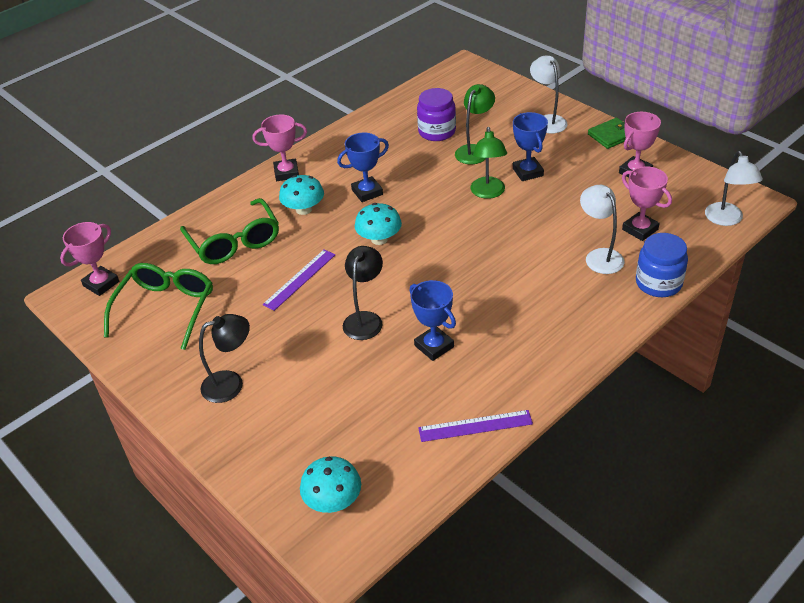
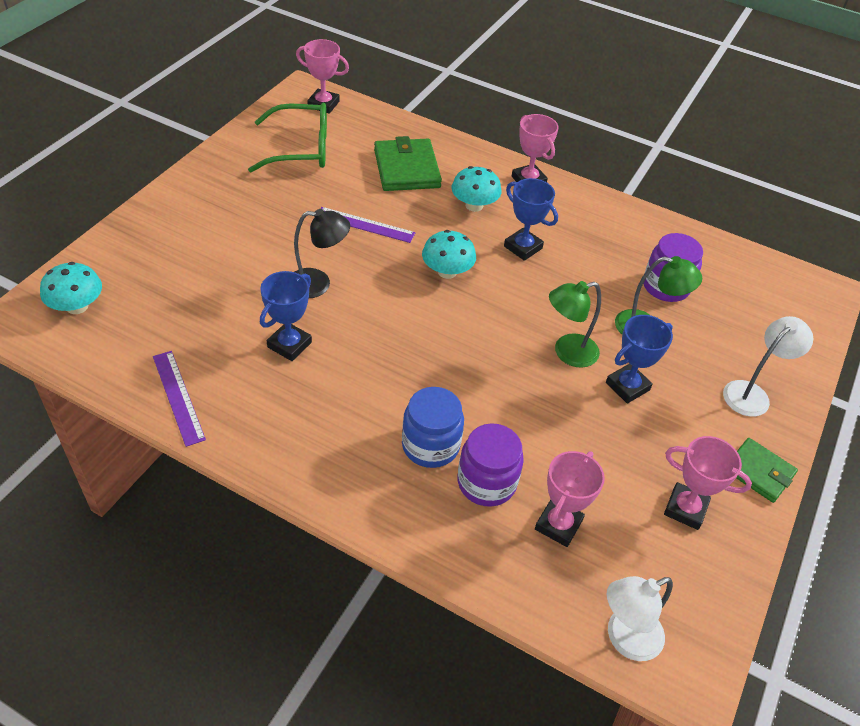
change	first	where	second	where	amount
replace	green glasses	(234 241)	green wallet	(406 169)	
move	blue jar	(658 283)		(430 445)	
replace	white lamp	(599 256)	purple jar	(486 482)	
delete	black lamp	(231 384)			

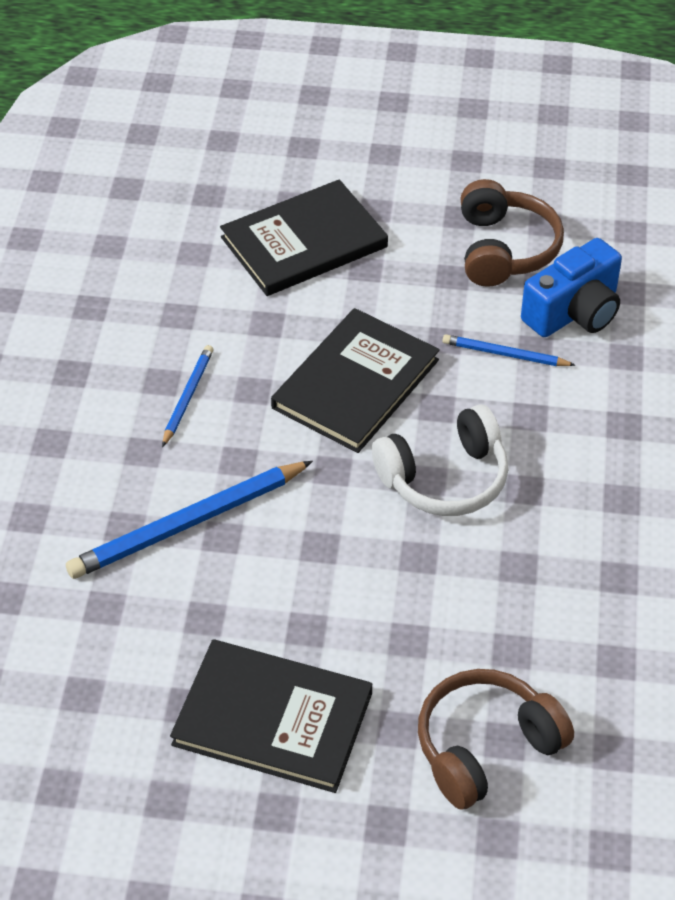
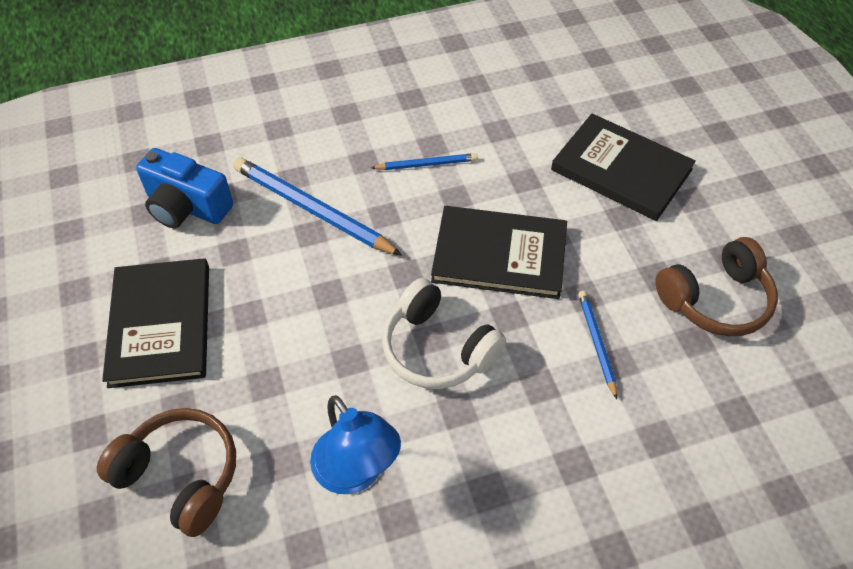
change	first	where	second	where	amount
move	blue camera	(574 312)		(186 207)	
insert			blue lamp	(356 473)	

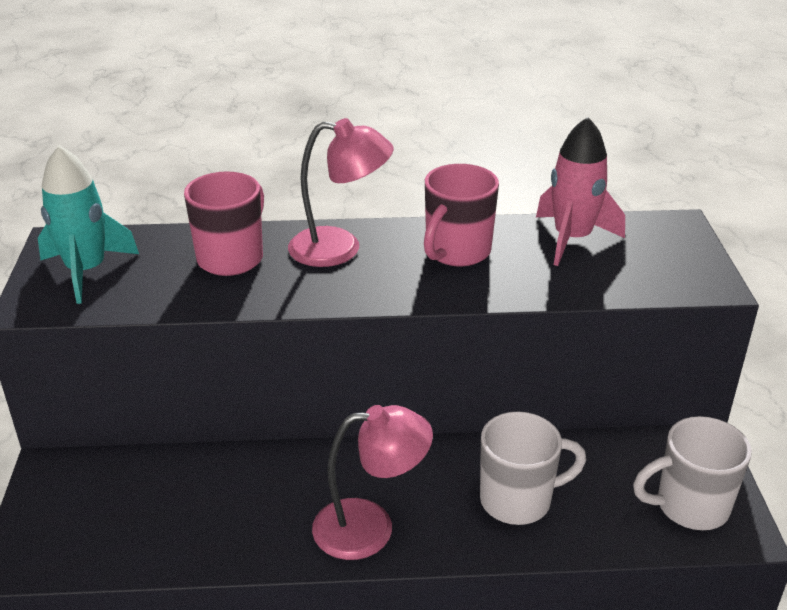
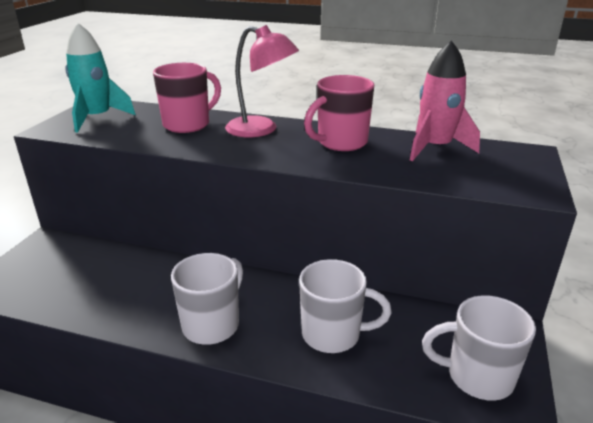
change	first	where	second	where	amount
replace	pink lamp	(370 527)	white mug	(212 324)	

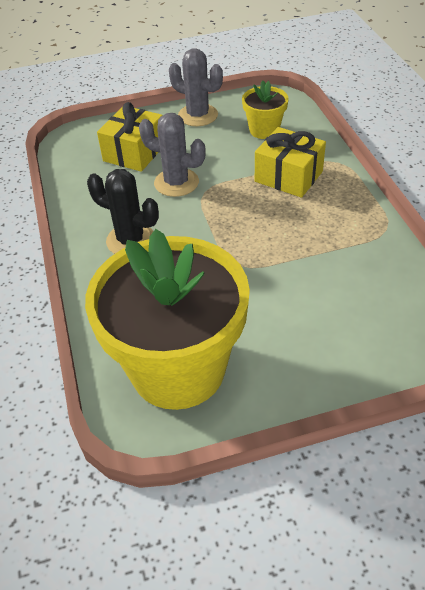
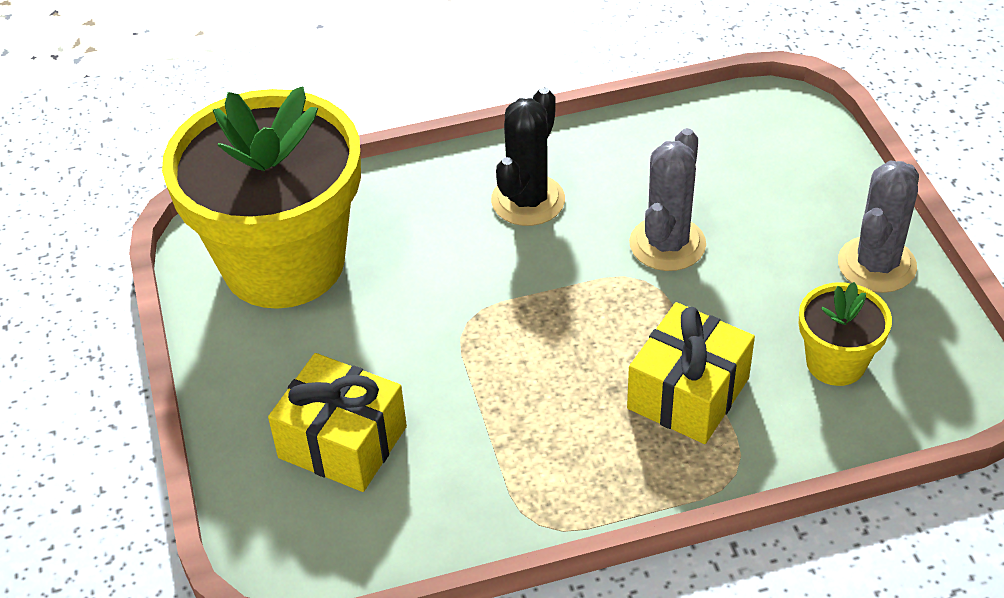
change	first	where	second	where	amount
move	yellow gift	(134 152)		(342 442)	

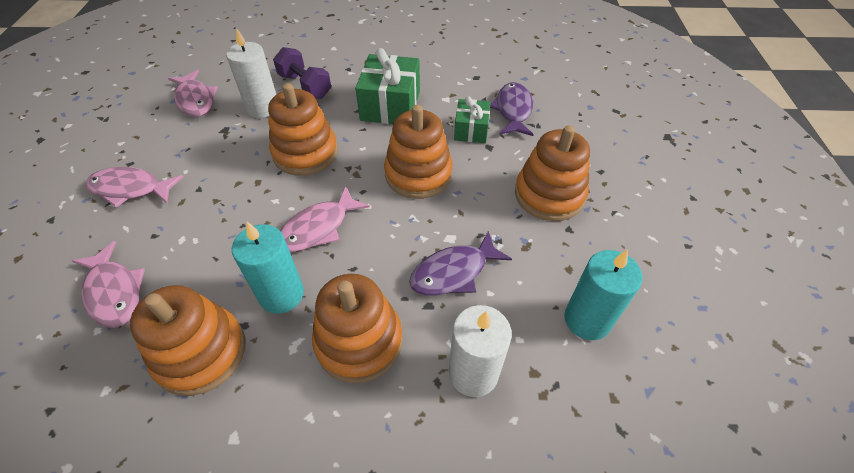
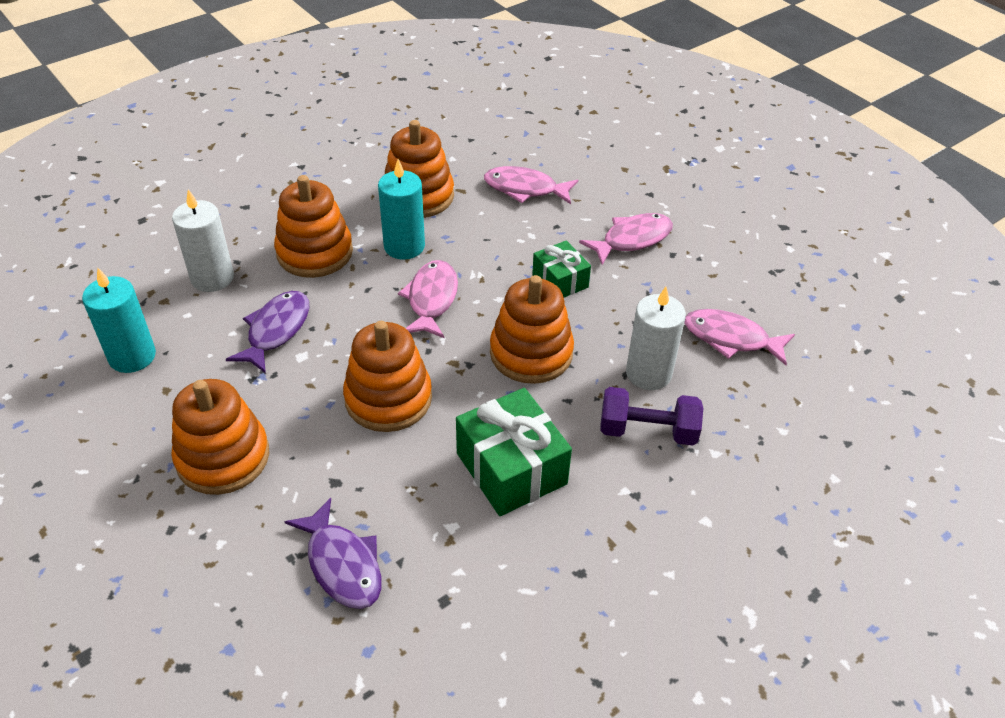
change	first	where	second	where	amount
move	green gift	(471 130)		(560 281)	

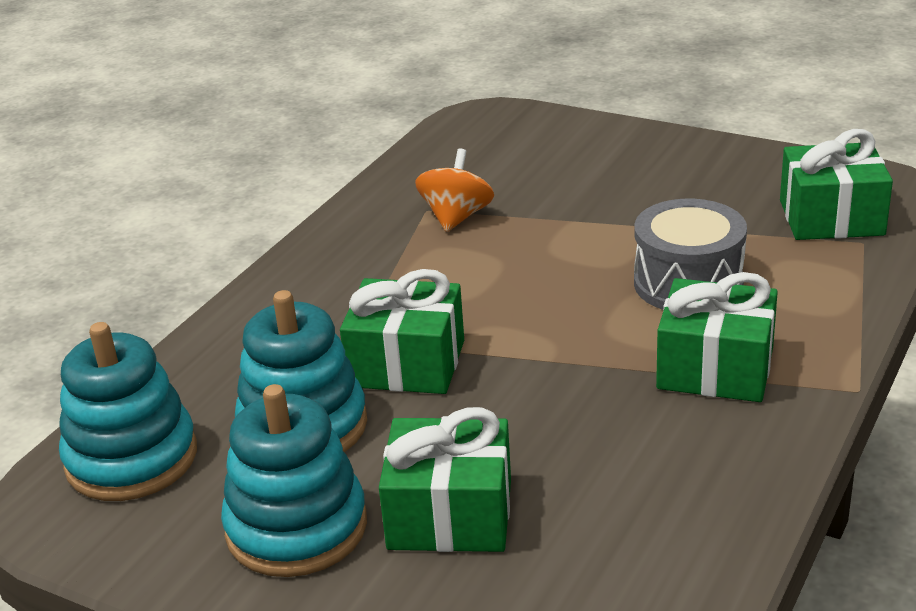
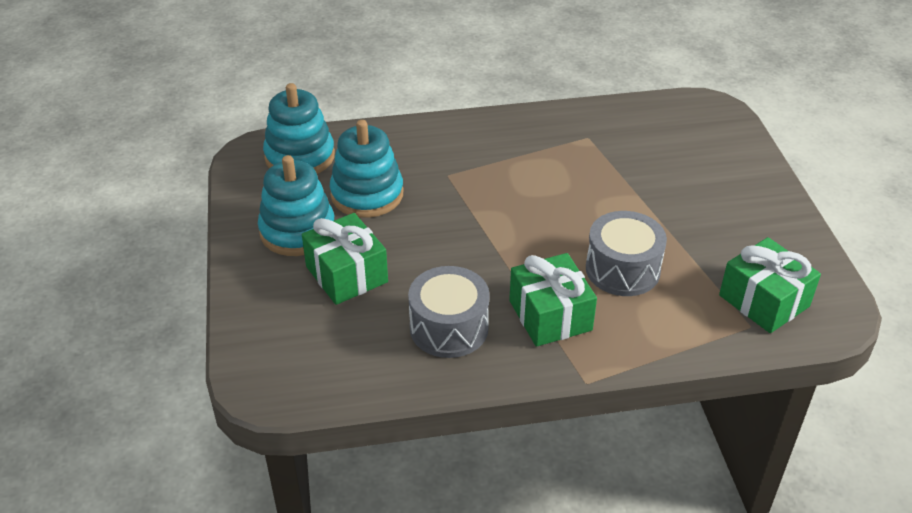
change	first	where	second	where	amount
insert			grey drum	(449 328)	
delete	green gift	(407 363)			
delete	orange spinning top	(456 217)			

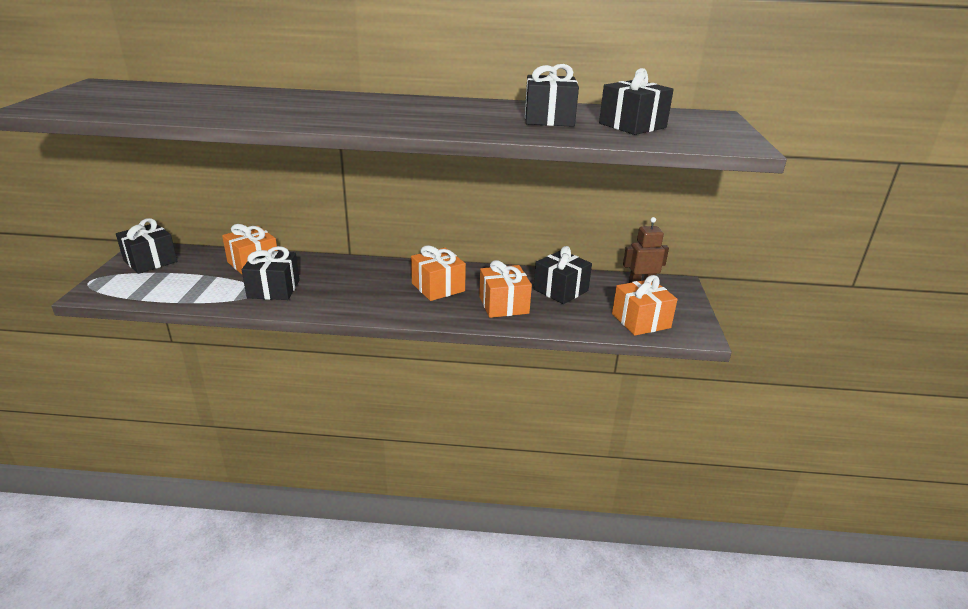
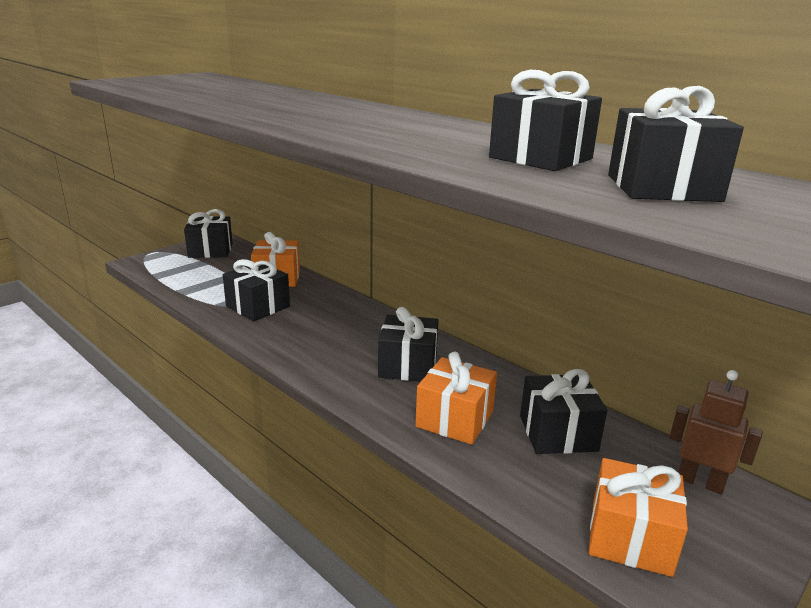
change	first	where	second	where	amount
recolor	orange gift	(438 287)	black gift	(408 366)	

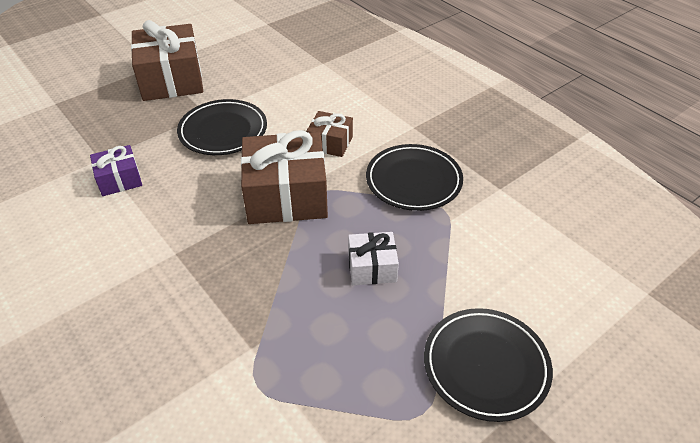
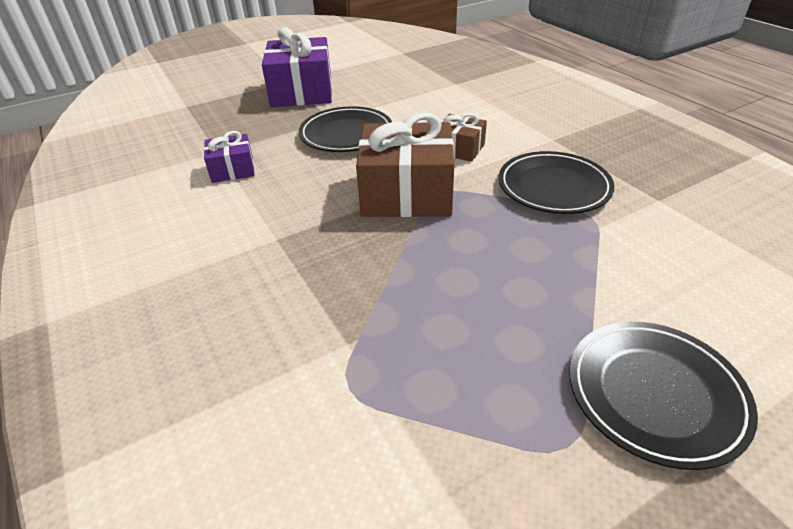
change	first	where	second	where	amount
recolor	brown gift	(172 79)	purple gift	(302 92)	
delete	white gift	(372 267)			

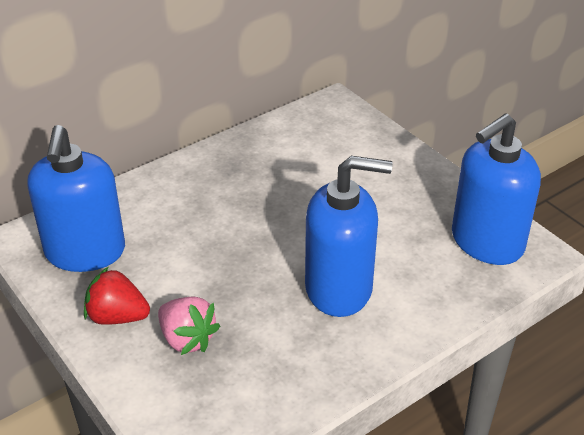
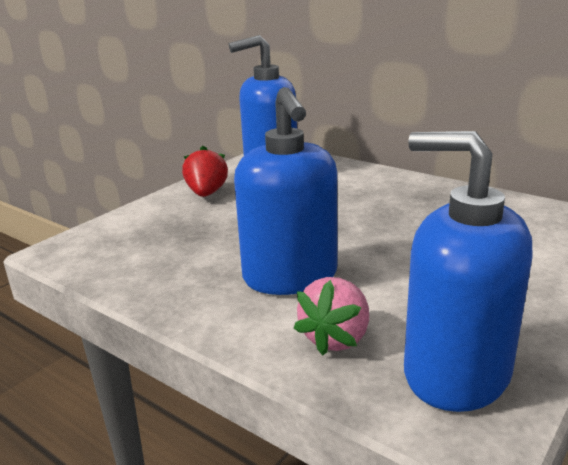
change	first	where	second	where	amount
move	pink strawberry	(187 339)		(336 338)	

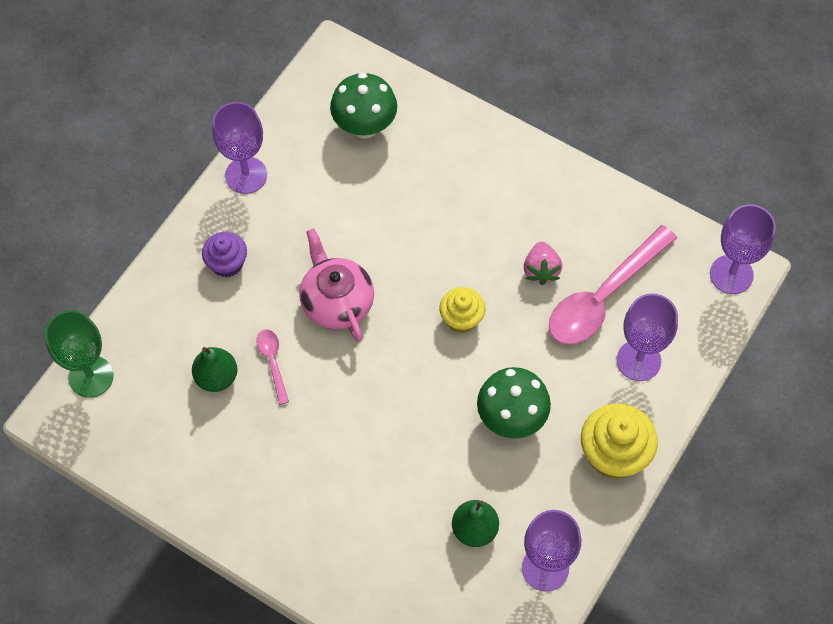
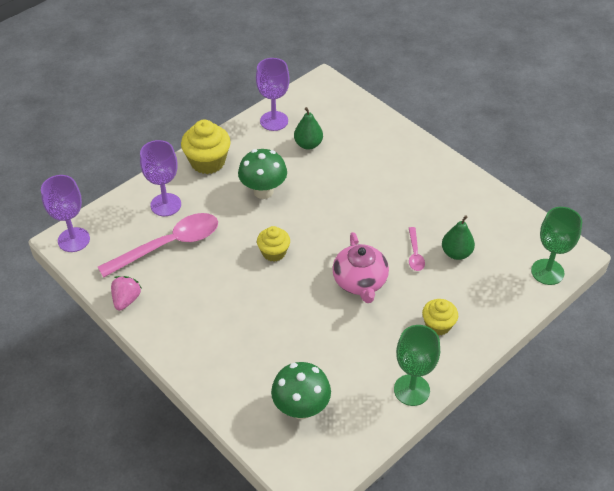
change	first	where	second	where	amount
move	pink strawberry	(541 270)		(126 300)	
recolor	purple goblet	(246 175)	green goblet	(411 390)	
recolor	purple cupcake	(227 263)	yellow cupcake	(438 325)	

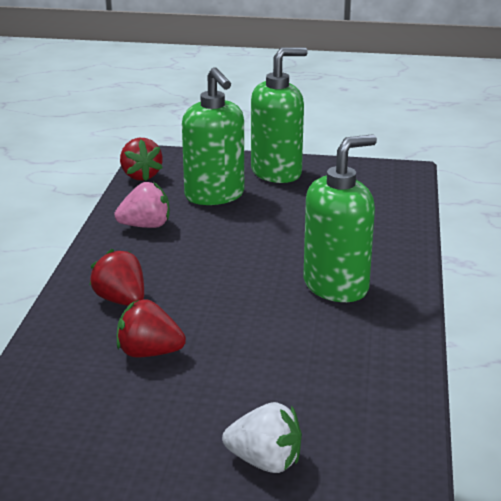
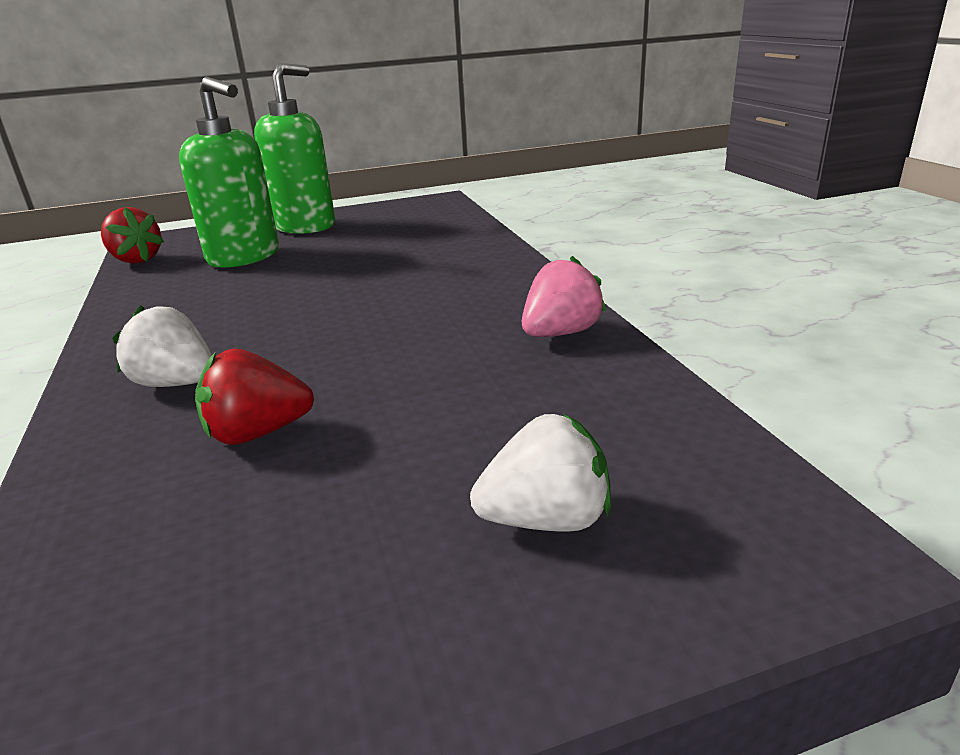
change	first	where	second	where	amount
recolor	red strawberry	(121 300)	white strawberry	(176 383)	
move	pink strawberry	(145 226)		(560 333)	
delete	green soap dispenser	(336 286)			

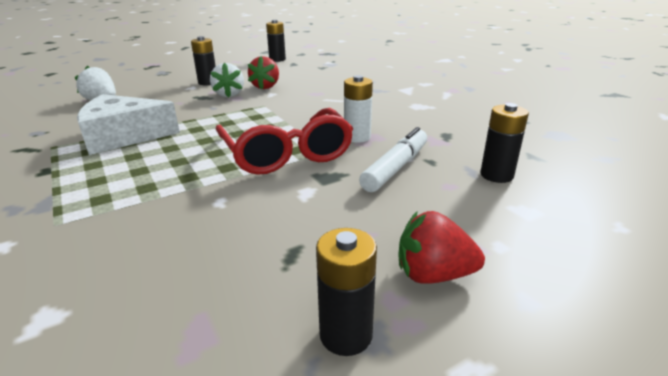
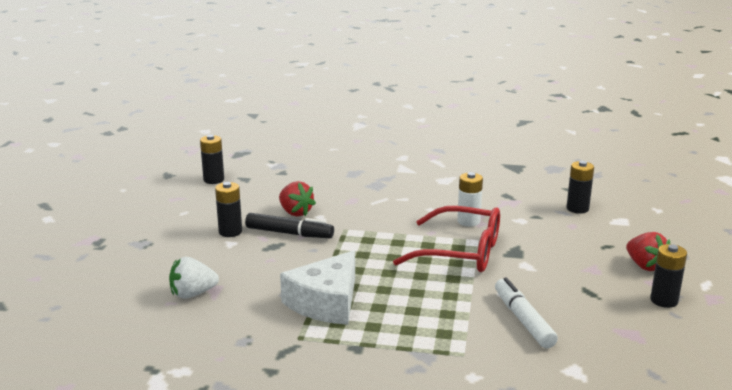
change	first	where	second	where	amount
replace	white strawberry	(229 94)	black marker	(289 233)	
move	white marker	(395 168)		(523 320)	
rotate	red strawberry	(433 275)		(645 266)	75 degrees counterclockwise

